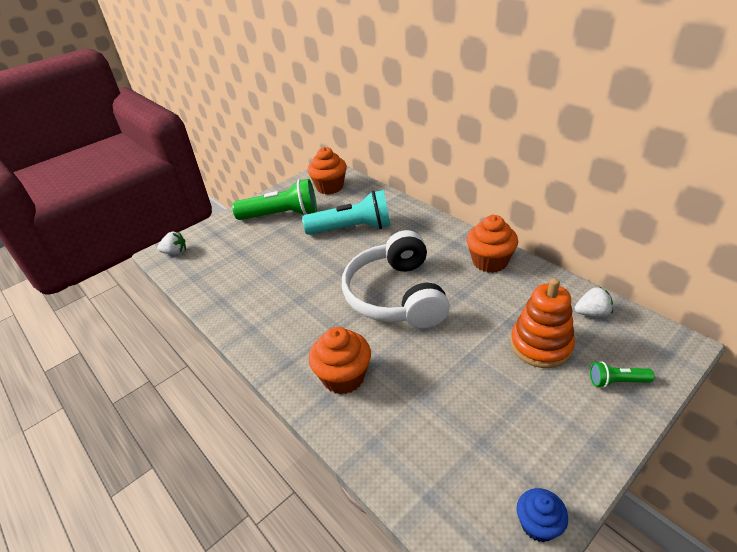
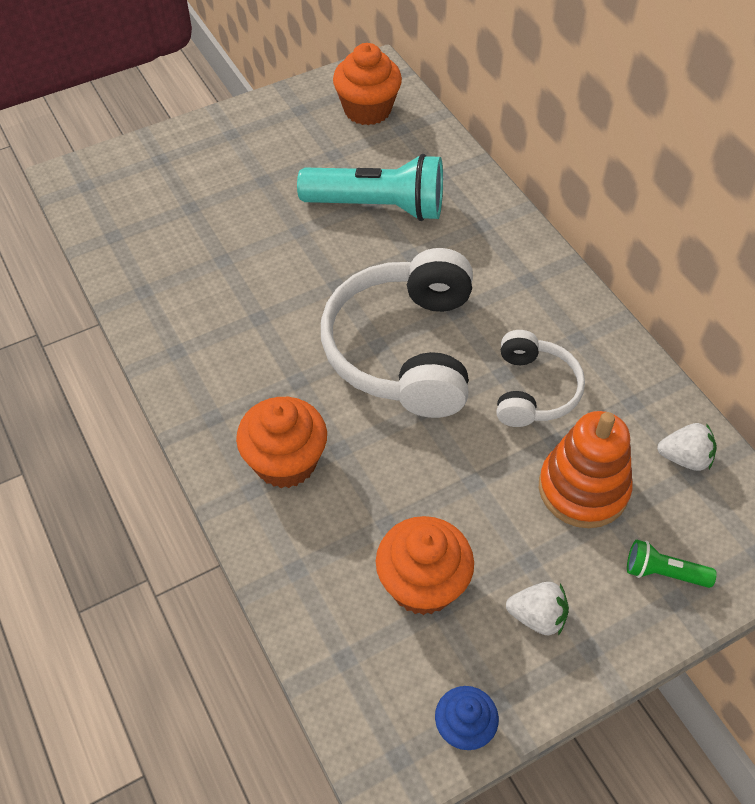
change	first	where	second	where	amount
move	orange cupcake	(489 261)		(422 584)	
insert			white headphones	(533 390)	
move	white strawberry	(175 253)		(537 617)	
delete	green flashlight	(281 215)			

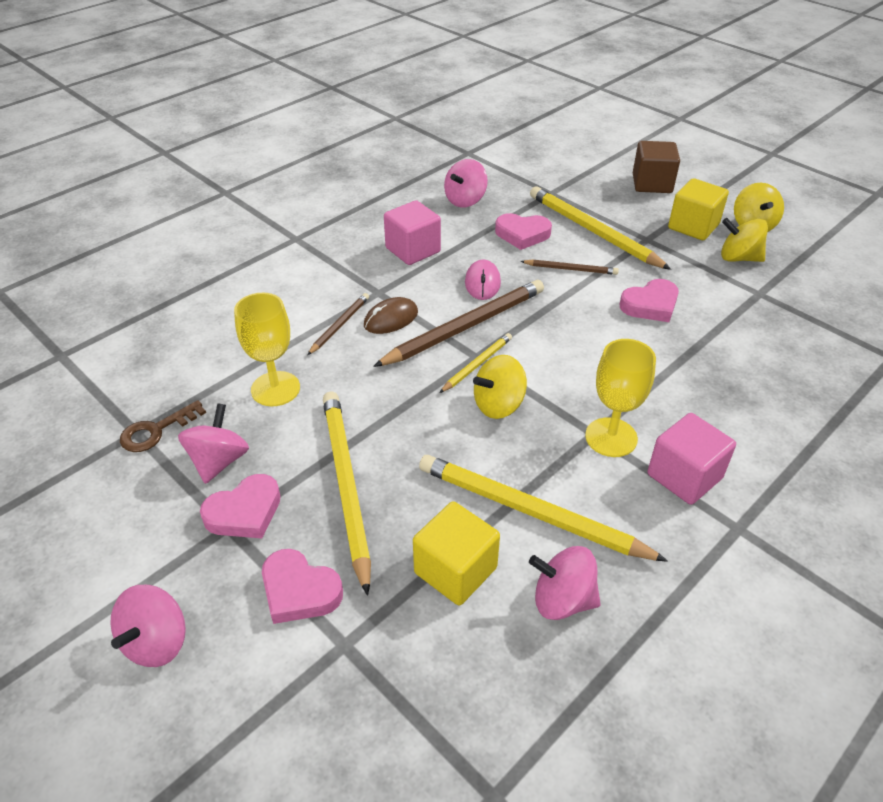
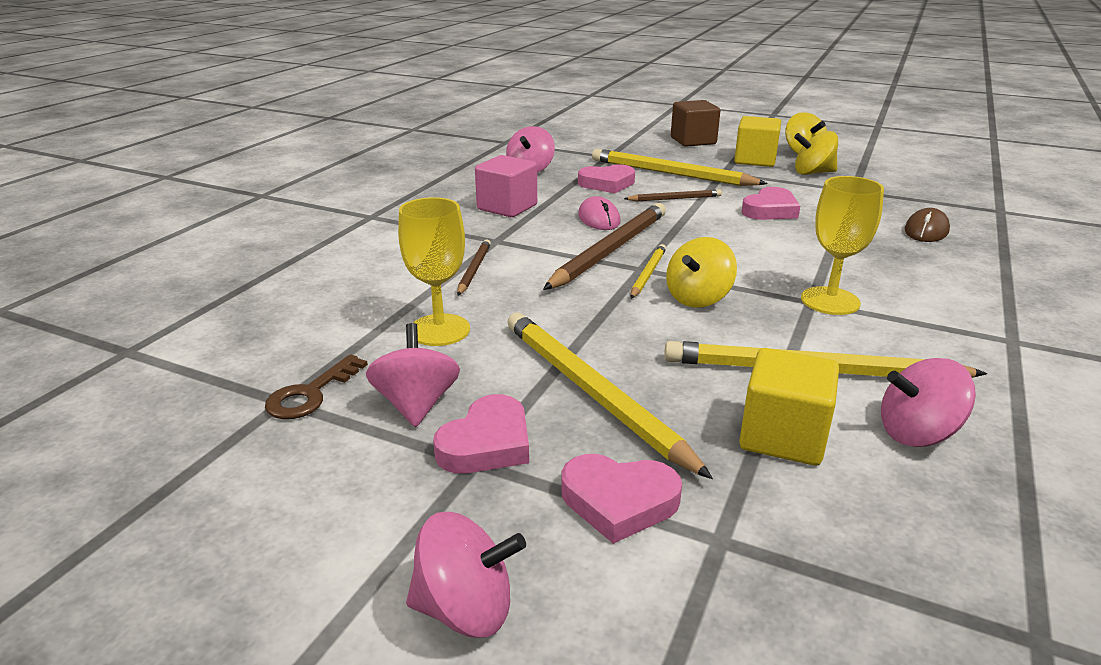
change	first	where	second	where	amount
rotate	pink spinning top	(157 642)		(466 609)	90 degrees counterclockwise
move	brown mouse	(391 319)		(926 231)	
delete	pink cube	(684 476)			

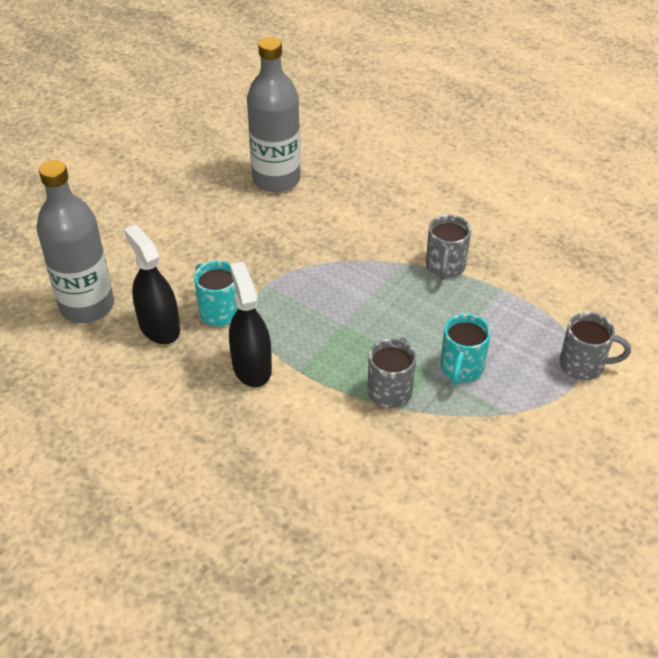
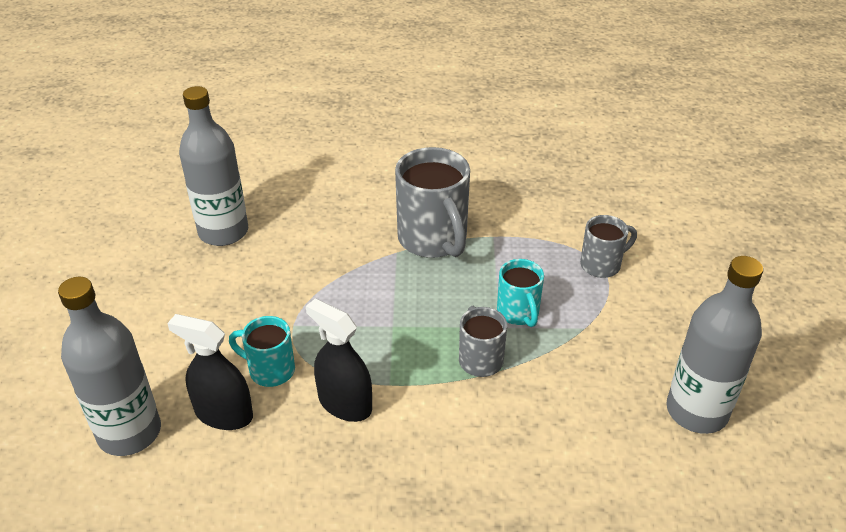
change	first	where	second	where	amount
resize	grey mug	(445 267)		(433 240)	x1.79
insert			grey bottle	(696 411)	

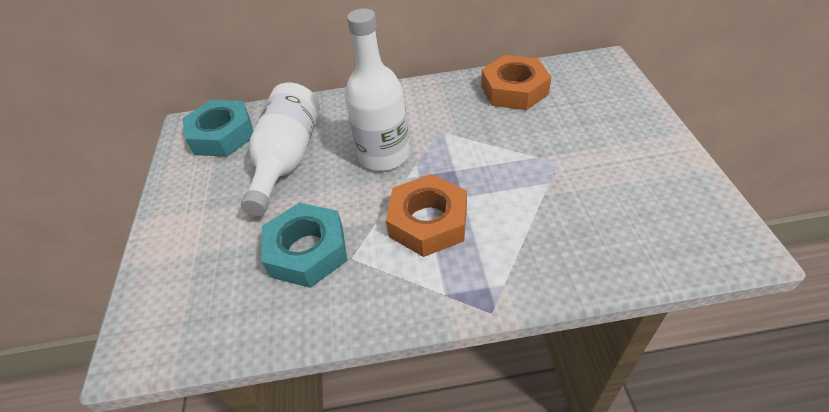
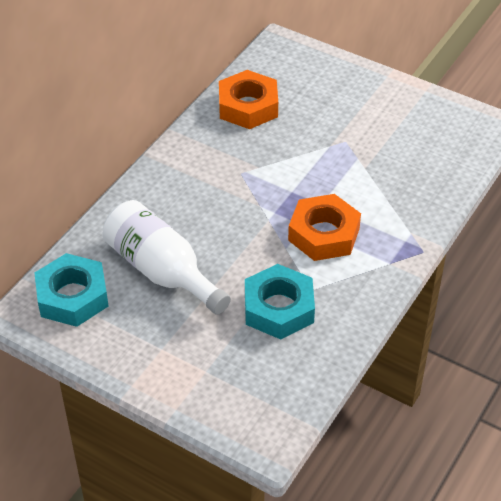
change	first	where	second	where	amount
delete	white bottle	(384 155)			

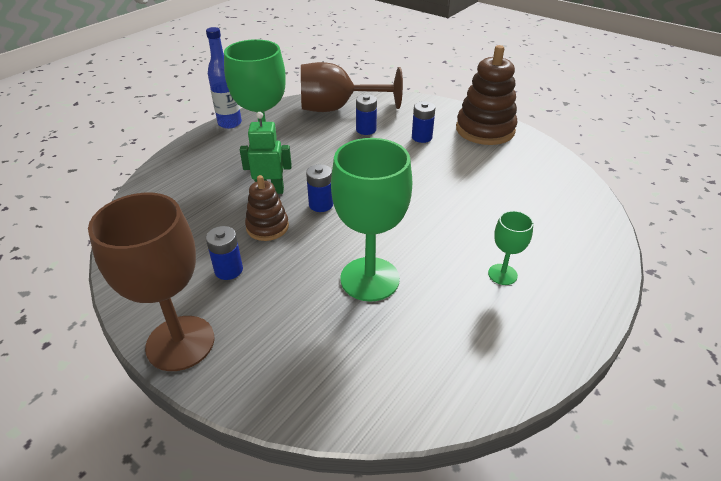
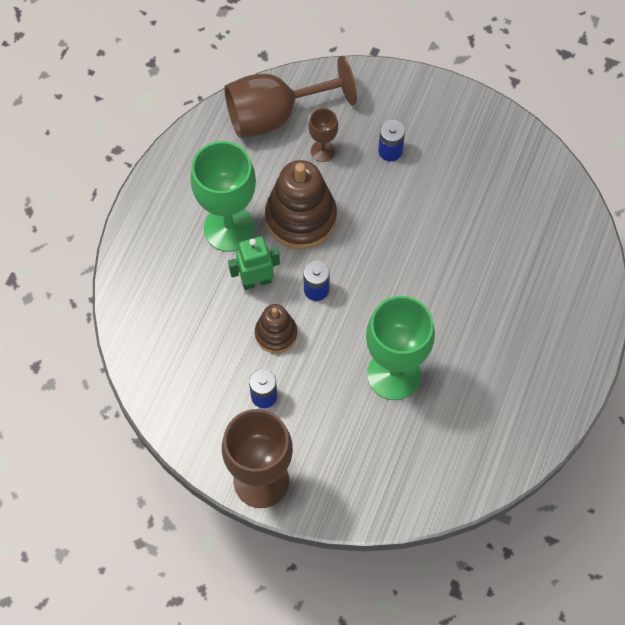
change	first	where	second	where	amount
move	brown stacking toy	(485 130)		(301 218)	
replace	blue battery	(366 130)	brown goblet	(323 151)	
delete	blue bottle	(230 123)			
delete	green goblet	(502 274)			

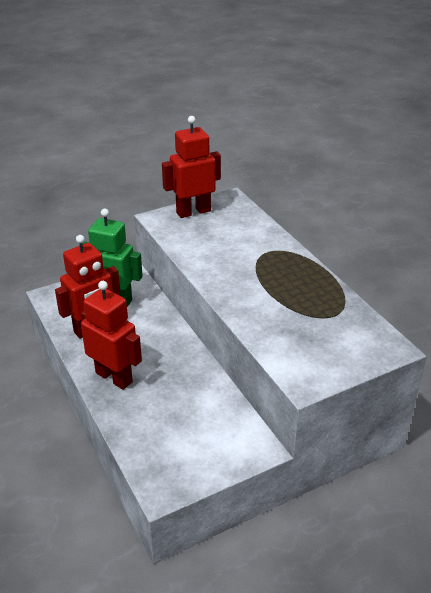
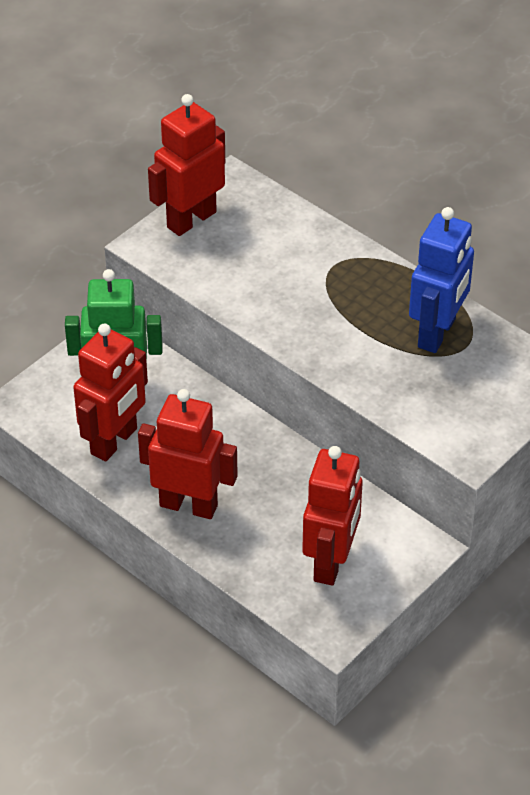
change	first	where	second	where	amount
insert			red robot	(331 562)	
insert			blue robot	(437 333)	

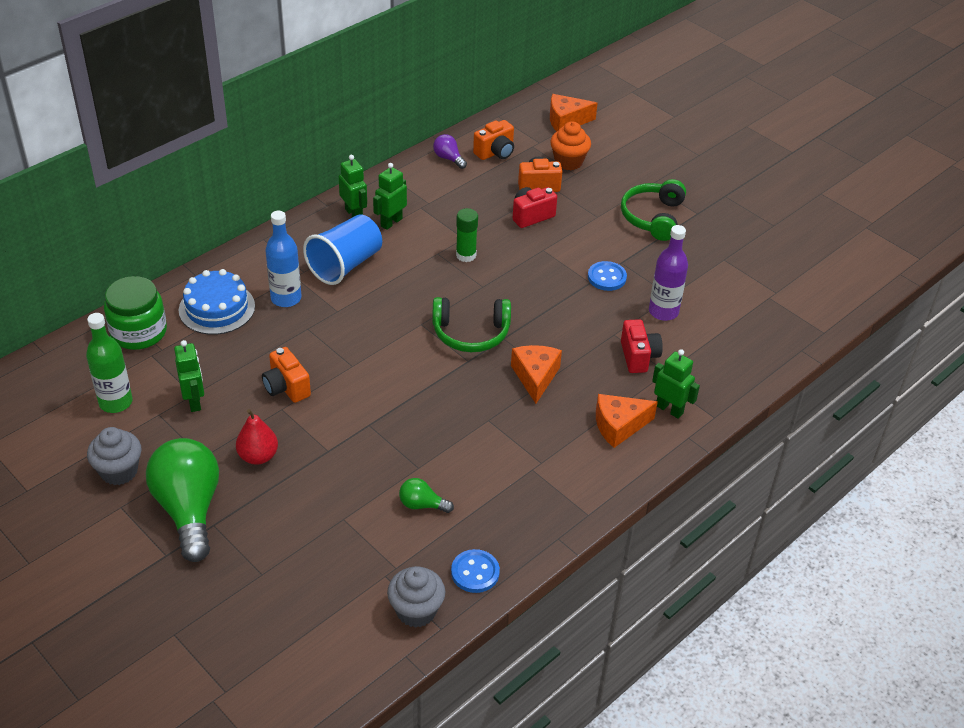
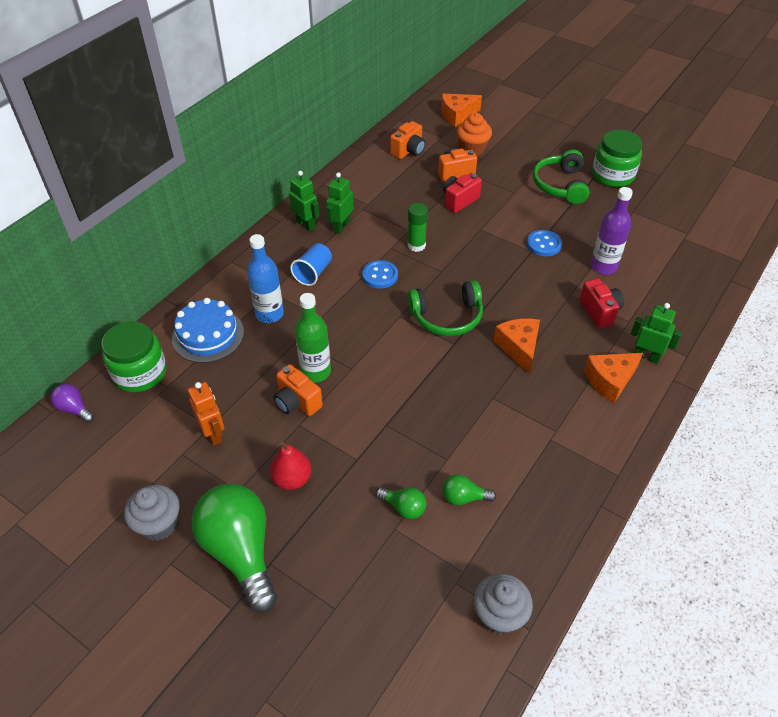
change	first	where	second	where	amount
move	purple light bulb	(448 158)		(74 409)	
recolor	green robot	(194 401)	orange robot	(213 434)	
resize	blue cup	(345 265)		(313 273)	x0.62
move	green bottle	(116 402)		(316 372)	
move	blue button	(475 572)		(380 275)	
insert			green light bulb	(403 507)	
insert			green jar	(613 175)	

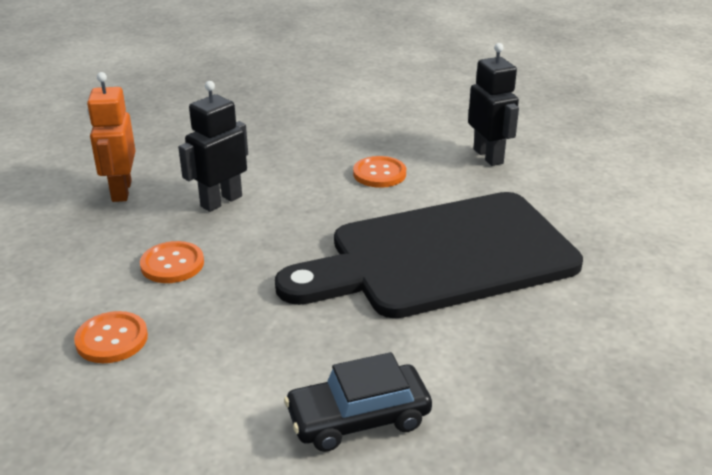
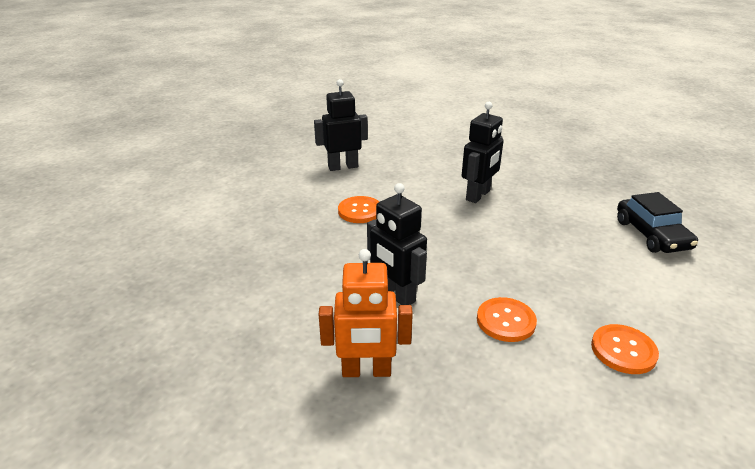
change	first	where	second	where	amount
replace	black cutting board	(442 257)	black robot	(478 195)	

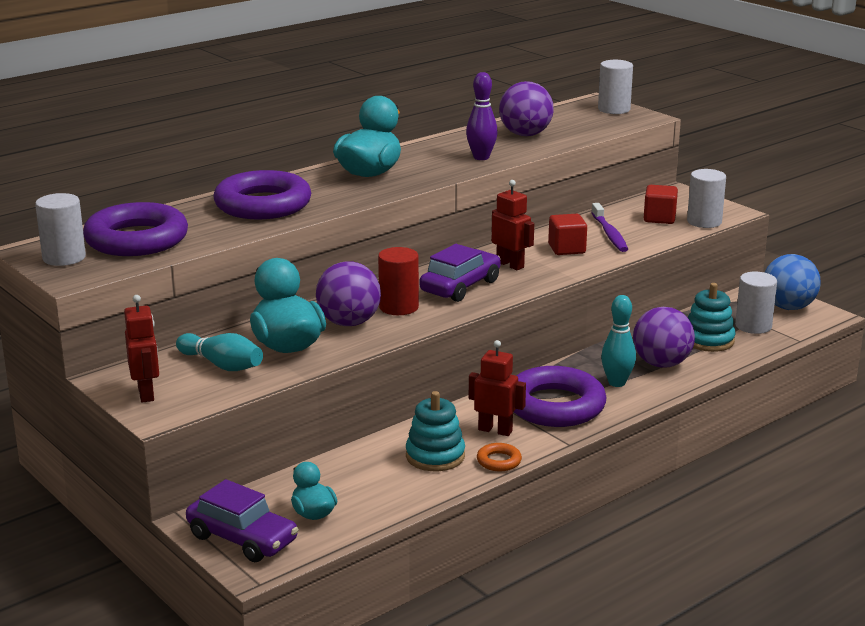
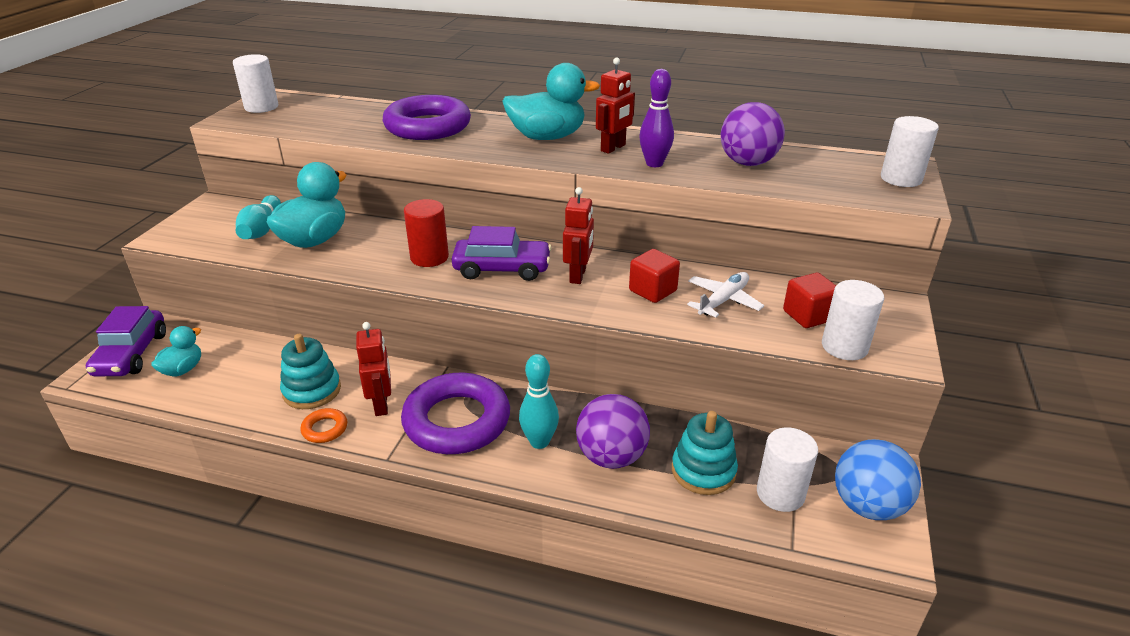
change	first	where	second	where	amount
move	red robot	(146 393)		(613 148)	
replace	purple toothbrush	(609 234)	white plane	(723 301)	
delete	purple ring	(136 239)			
delete	purple ball	(349 323)			

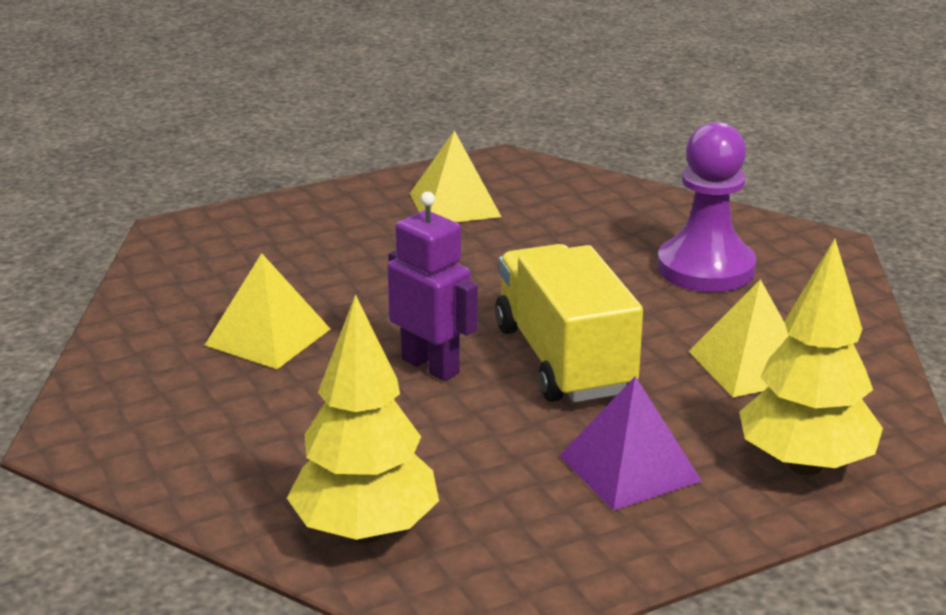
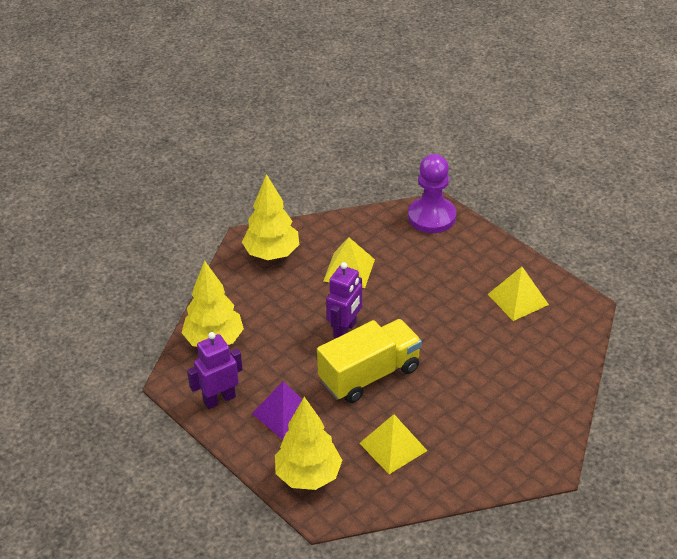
change	first	where	second	where	amount
insert			purple robot	(219 399)	
insert			yellow tree	(272 254)	
move	purple pawn	(705 268)		(431 217)	

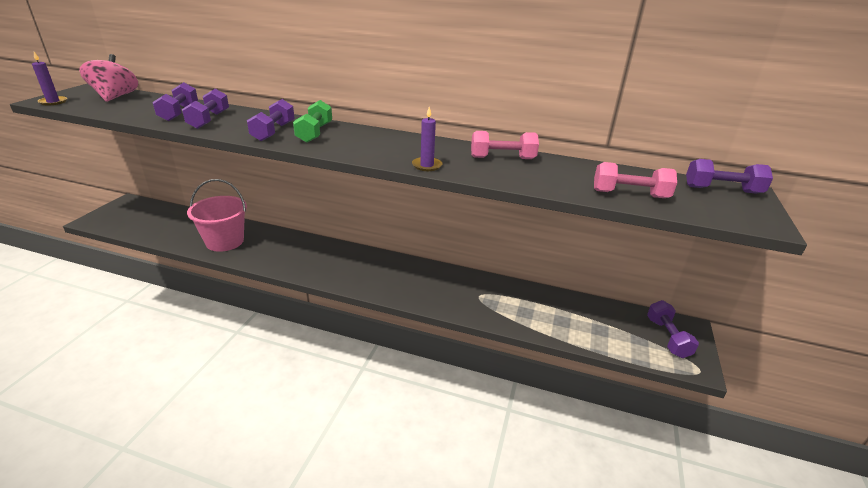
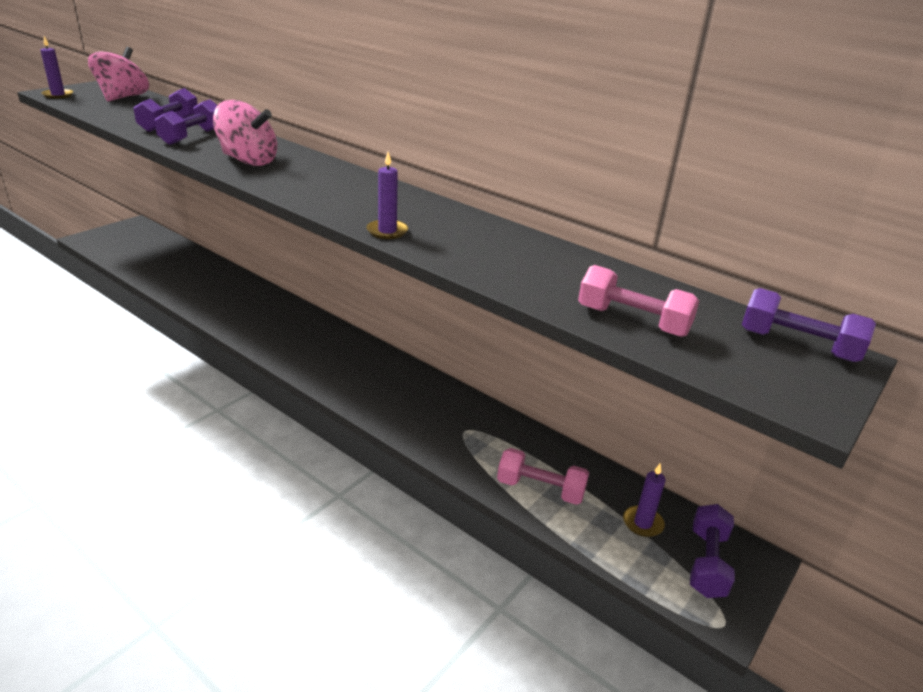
change	first	where	second	where	amount
replace	purple dumbbell	(273 132)	pink spinning top	(248 161)	
move	pink dumbbell	(502 158)		(540 489)	
insert			purple candle	(642 523)	
delete	pink bucket	(224 241)			
delete	green dumbbell	(314 133)			

